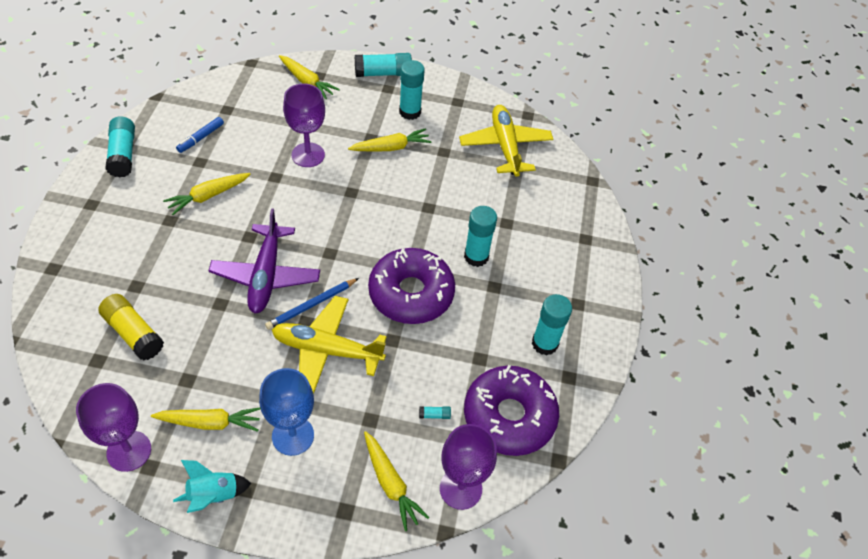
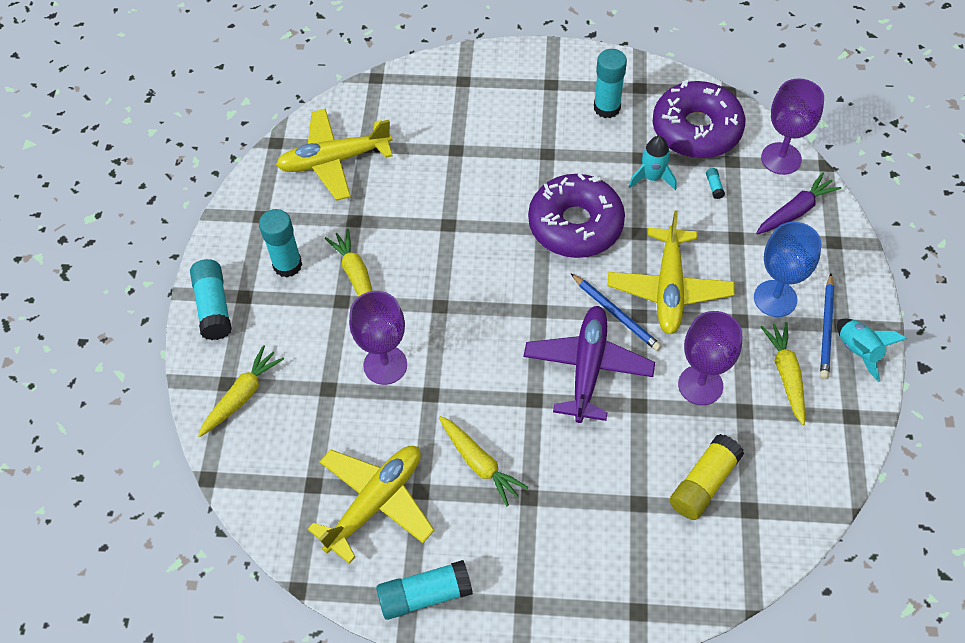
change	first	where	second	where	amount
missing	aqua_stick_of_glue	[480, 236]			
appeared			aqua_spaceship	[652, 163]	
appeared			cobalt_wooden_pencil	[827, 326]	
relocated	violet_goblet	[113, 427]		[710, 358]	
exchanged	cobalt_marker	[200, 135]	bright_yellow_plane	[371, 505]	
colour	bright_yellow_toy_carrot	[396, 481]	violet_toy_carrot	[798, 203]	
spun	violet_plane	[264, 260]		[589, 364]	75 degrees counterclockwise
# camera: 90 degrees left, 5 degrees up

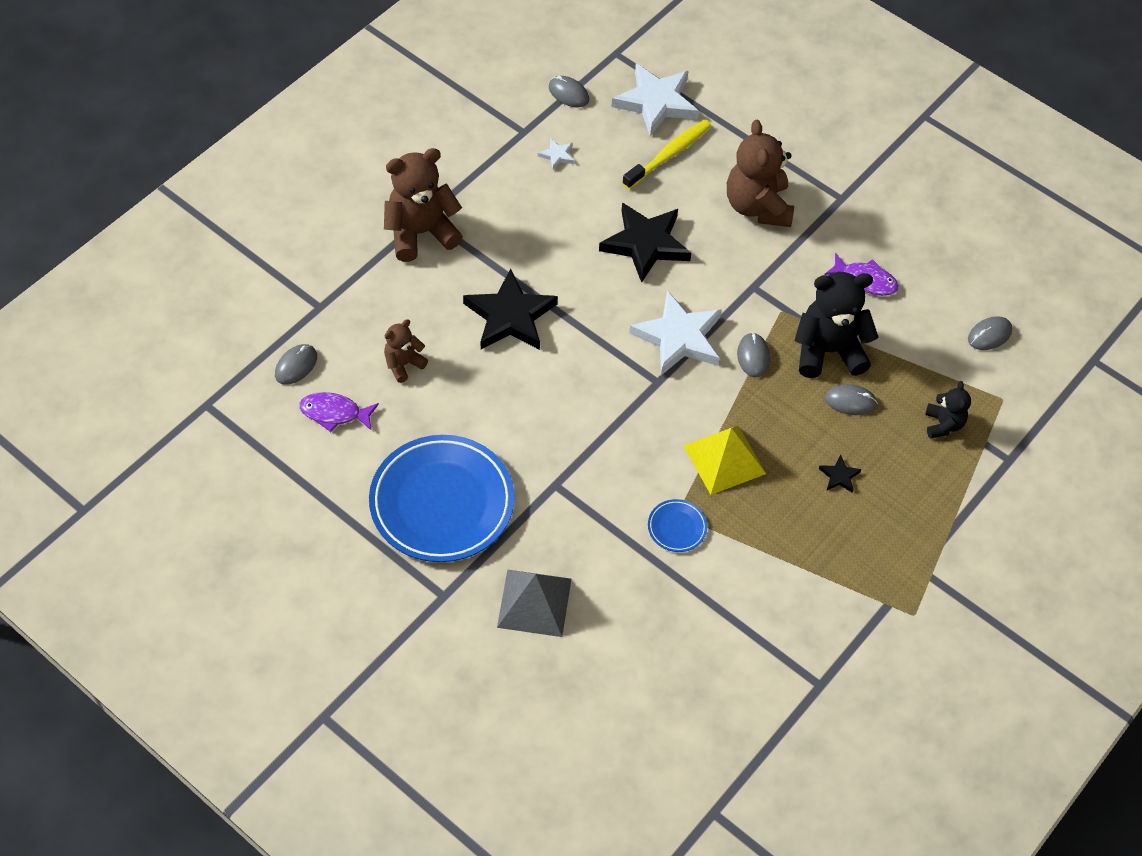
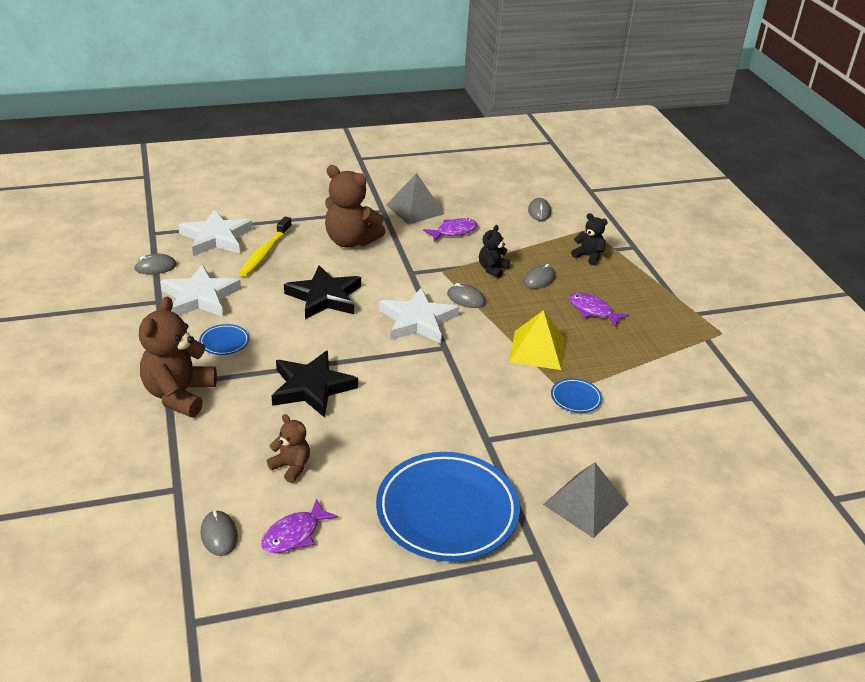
change	first	where	second	where	amount
appeared			cobalt_flat_dish	[224, 339]	
appeared			grey_solid_pyramid	[415, 199]	
exchanged	black_five-pointed_star	[840, 473]	violet_fish	[599, 310]	
spun	russet_teddy	[406, 351]		[288, 448]	135 degrees clockwise
spun	bright_yellow_tooth_brush	[666, 154]		[265, 246]	150 degrees counterclockwise
size	white_five-pointed_star	[556, 154]		[200, 290]	x2.36
size	black_teddy	[836, 325]		[494, 252]	x0.53
# camera: 55 degrees left, 20 degrees down

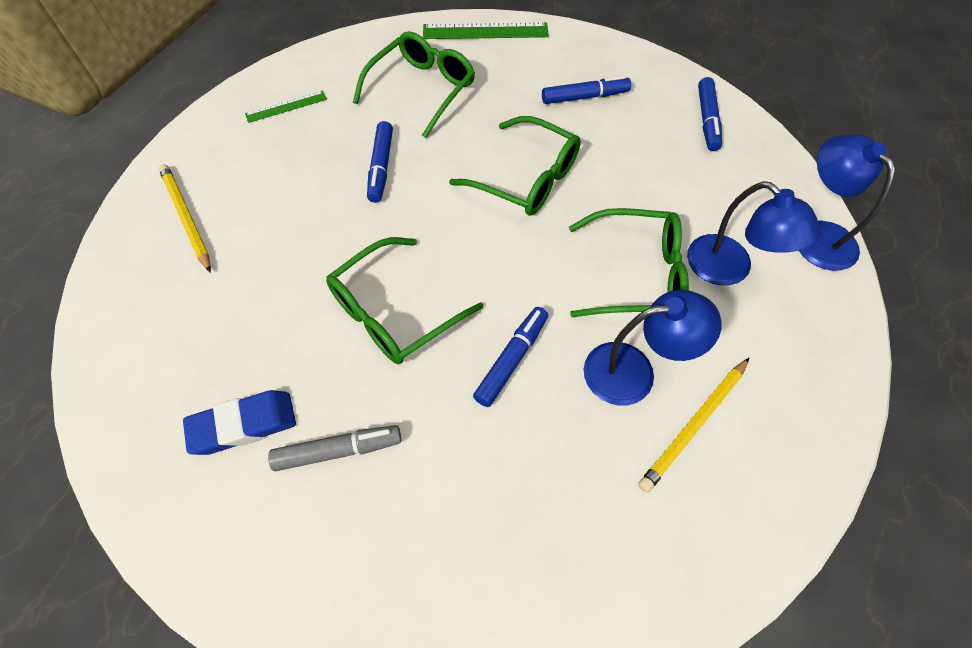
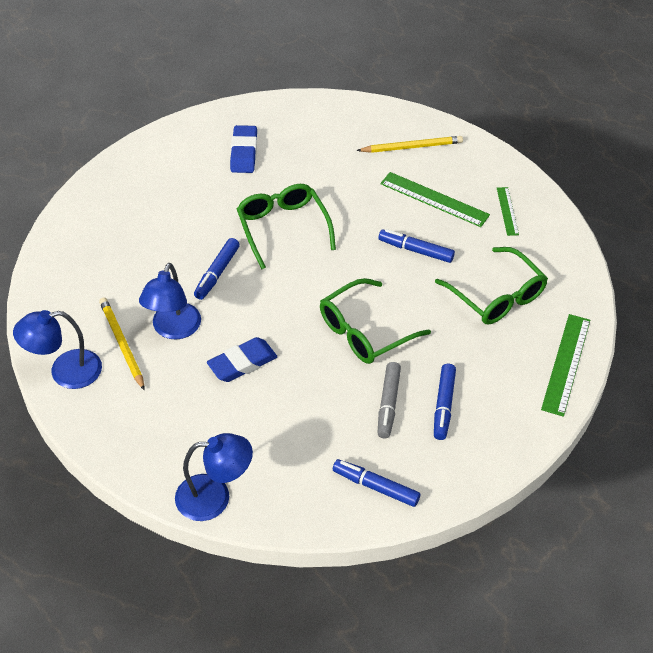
change	first	where	second	where	amount
appeared			emerald_straightedge	[435, 199]	
relocated	grey_marker	[334, 448]		[389, 400]	
relocated	cobalt_desk_lamp	[754, 233]		[57, 349]	
exchanged	emerald_glasses	[629, 262]	cobalt_eraser	[242, 359]	
spun	cobalt_marker	[510, 357]		[217, 269]	60 degrees clockwise
# camera: 110 degrees right, 10 degrees down

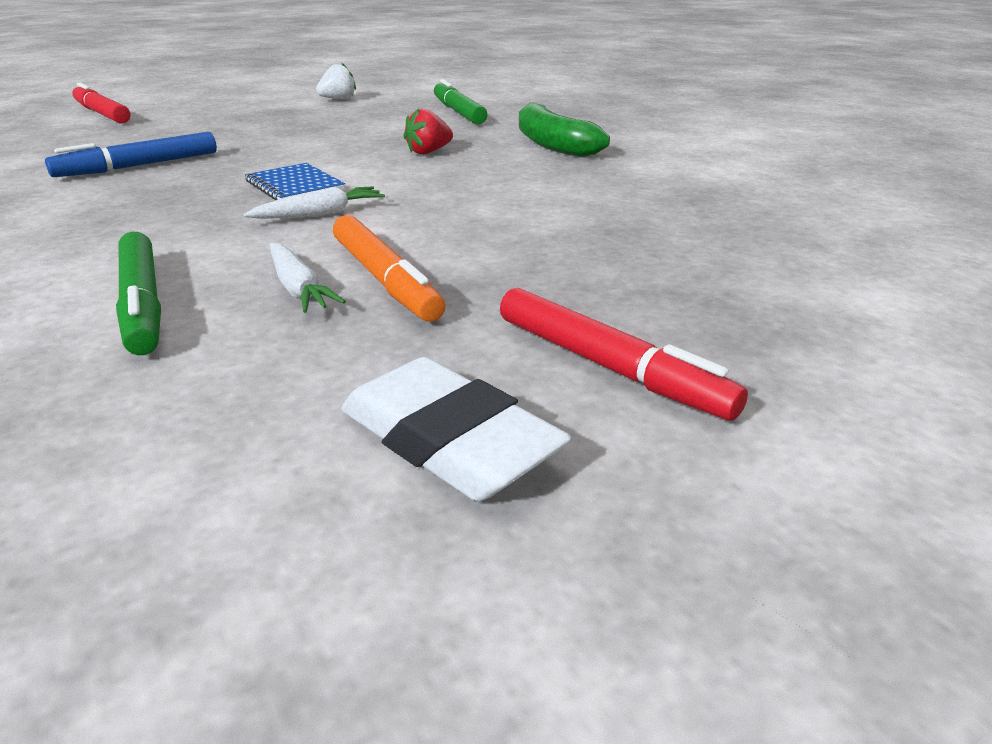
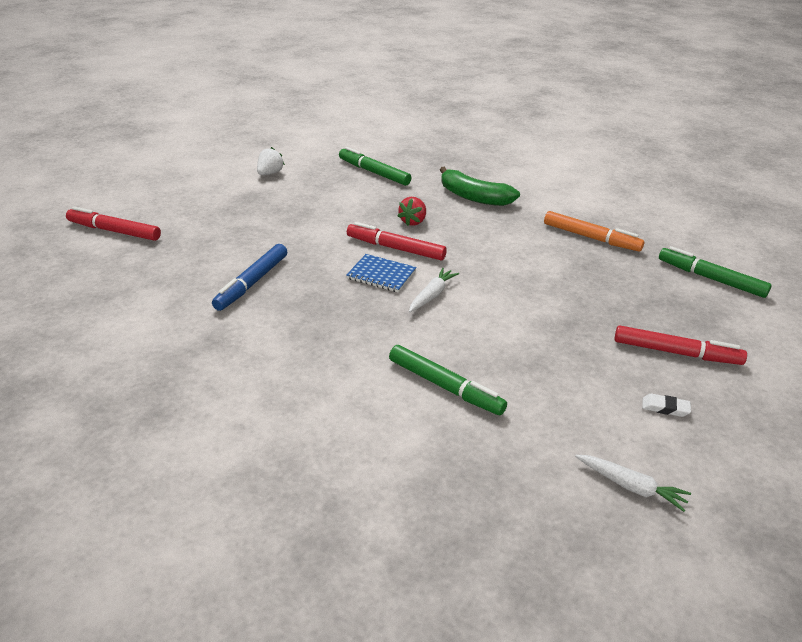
change	first	where	second	where	amount
appeared			scarlet_marker	[397, 241]	
appeared			emerald_marker	[715, 272]	
relocated	white_toy_carrot	[308, 278]		[633, 483]	
relocated	orange-coloured_marker	[389, 268]		[594, 231]	
size	white_eraser	[456, 429]		[666, 405]	x0.44
# camera: 30 degrees left, 5 degrees up

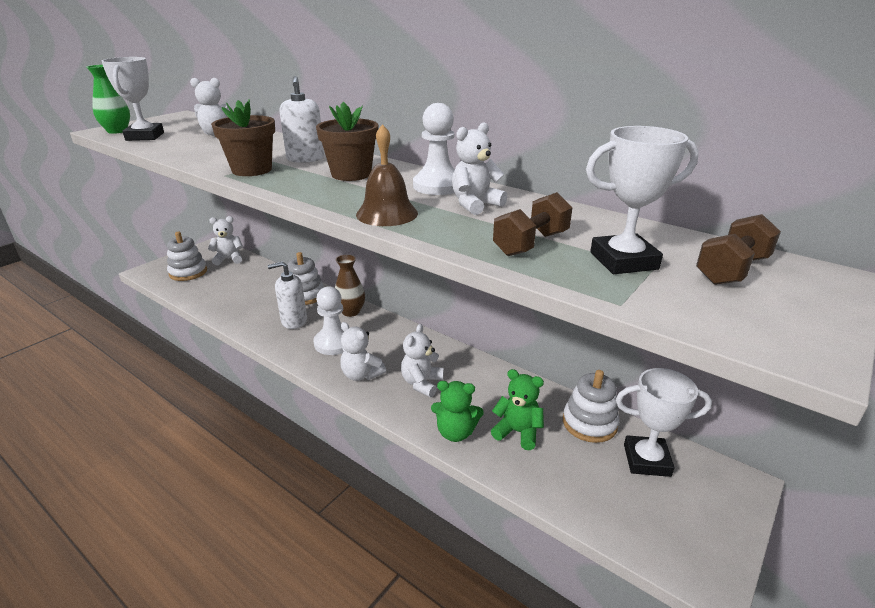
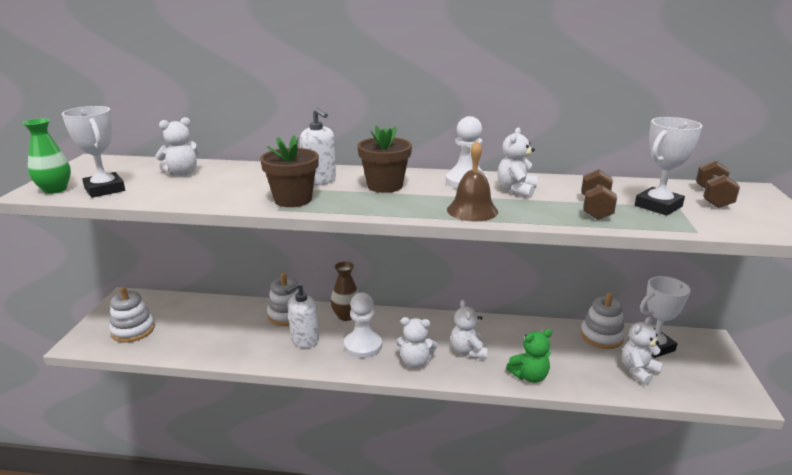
change	first	where	second	where	amount
missing	emerald_teddy	[517, 409]			
relocated	white_teddy	[225, 240]		[642, 351]	
# camera: 30 degrees left, 5 degrees down

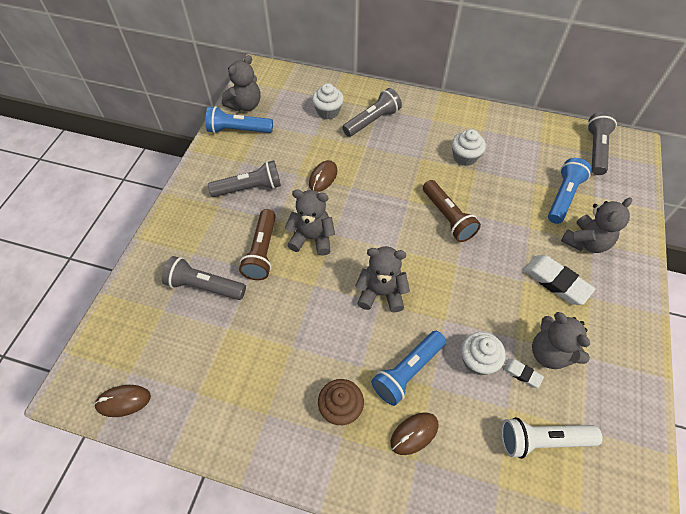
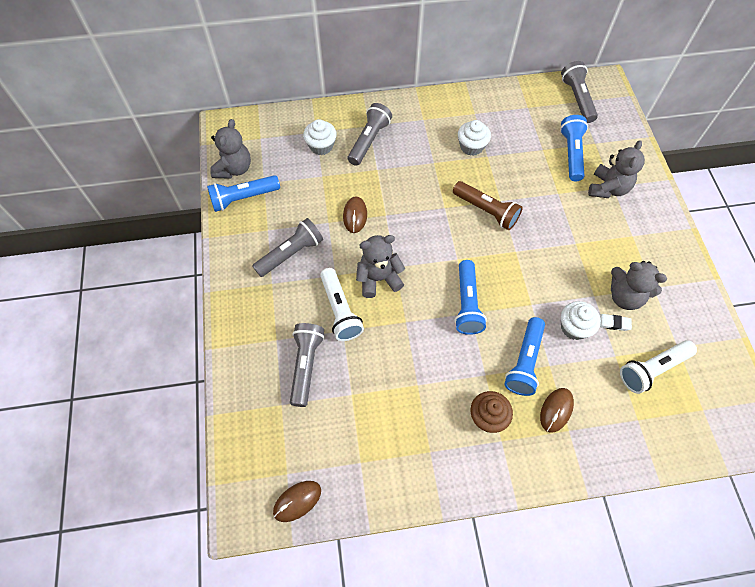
change	first	where	second	where	amount
missing	white_eraser	[559, 280]			
exchanged	grey_teddy	[382, 279]	cobalt_pocket_torch	[471, 297]	
colour	russet_pocket_torch	[257, 244]	white_pocket_torch	[342, 304]	
spun	grey_pocket_torch	[204, 278]		[307, 365]	105 degrees clockwise
# camera: 25 degrees left, 5 degrees up

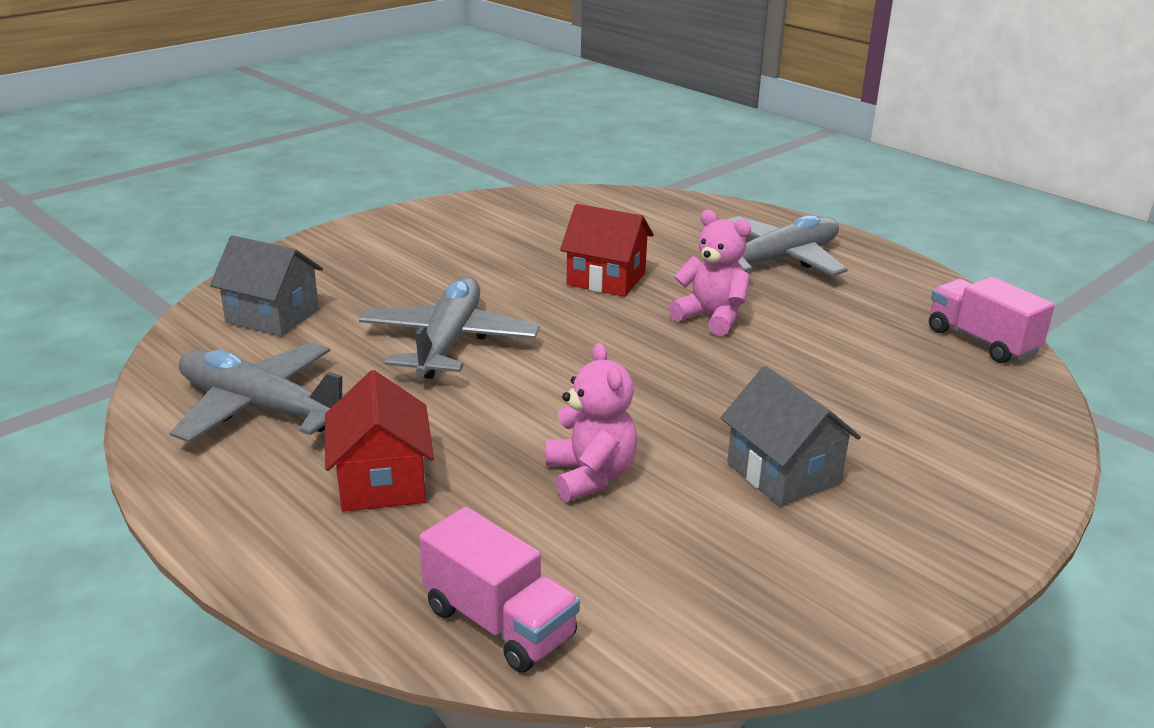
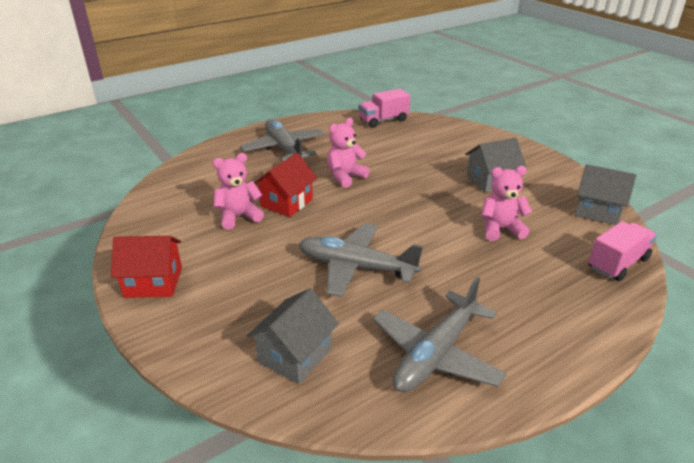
change	first	where	second	where	amount
appeared			pink_teddy	[238, 191]	
appeared			grey_toy_house	[605, 194]	
relocated	scarlet_toy_house	[379, 441]		[146, 267]	
# camera: 80 degrees left, 5 degrees up

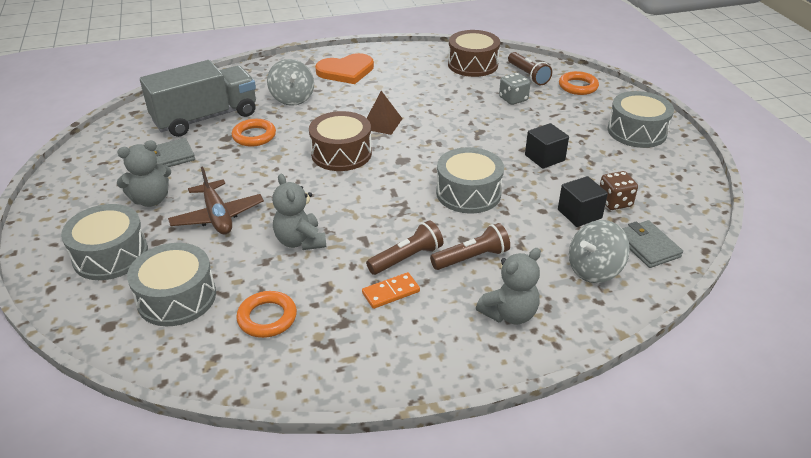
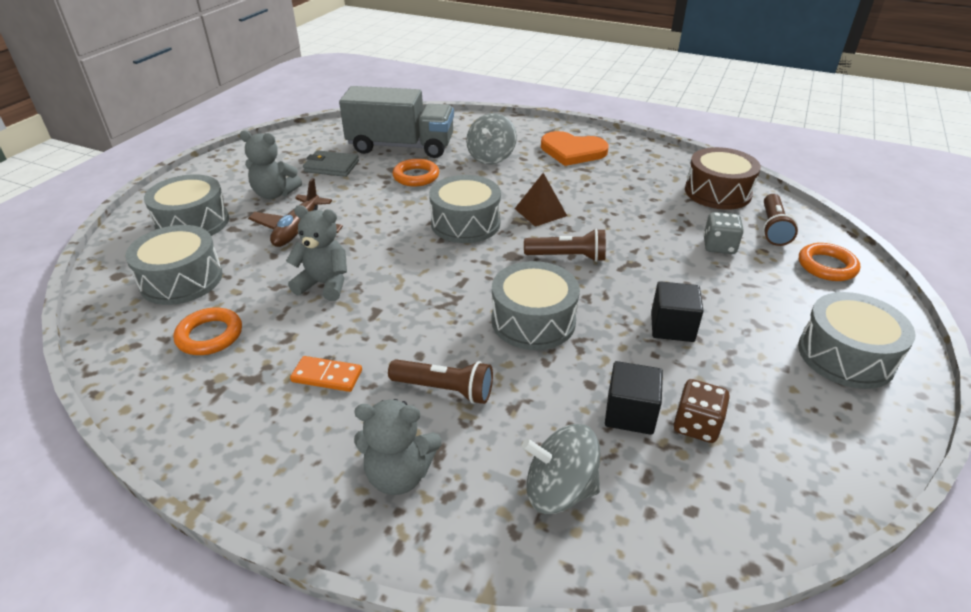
change	first	where	second	where	amount
missing	grey_wallet	[652, 244]			
relocated	russet_pocket_torch	[405, 247]		[565, 245]	
colour	russet_snare_drum	[340, 141]	grey_snare_drum	[465, 209]	
spun	grey_teddy	[299, 212]		[316, 253]	90 degrees clockwise
# camera: 40 degrees right, 0 degrees up

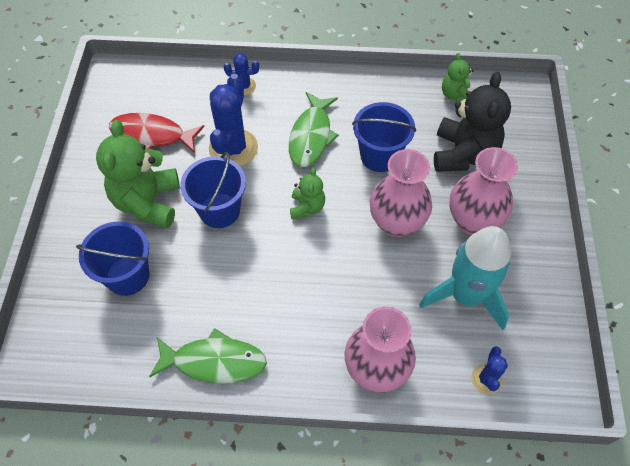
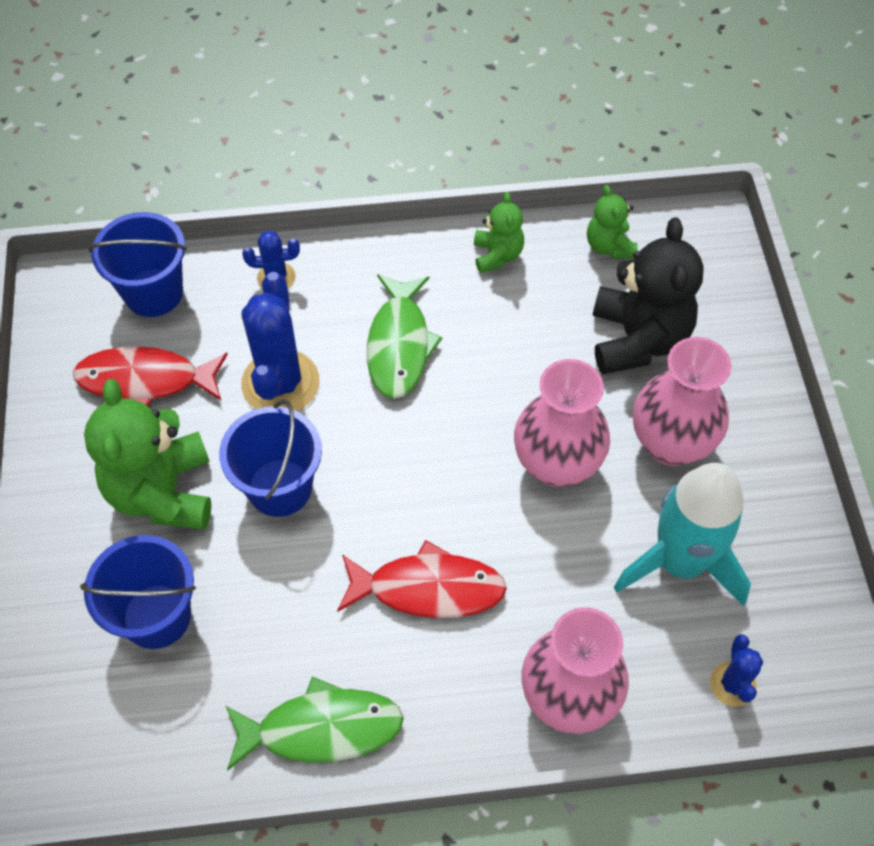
change	first	where	second	where	amount
appeared			scarlet_fish	[422, 579]	
relocated	emerald_teddy	[307, 193]		[499, 232]	
relocated	cobalt_sand_bucket	[384, 137]		[138, 264]	
# camera: 10 degrees left, 0 degrees up

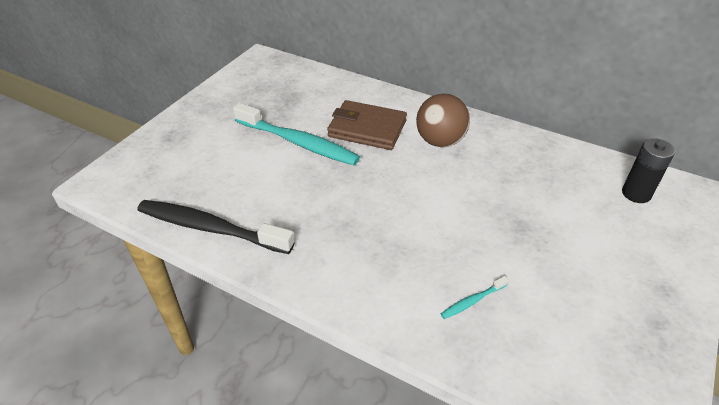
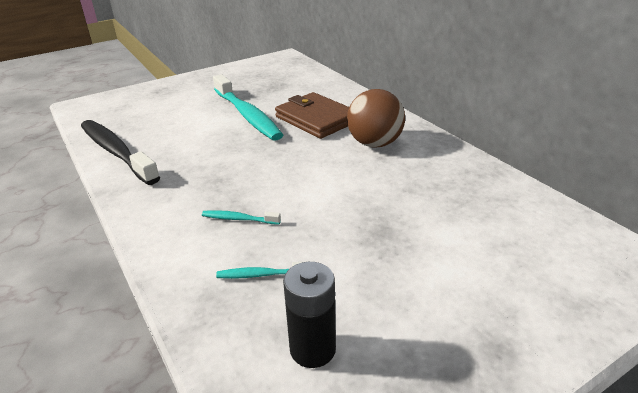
change	first	where	second	where	amount
appeared			aqua_tooth_brush	[241, 217]	
relocated	black_battery	[648, 170]		[309, 315]	
# camera: 30 degrees right, 10 degrees down

